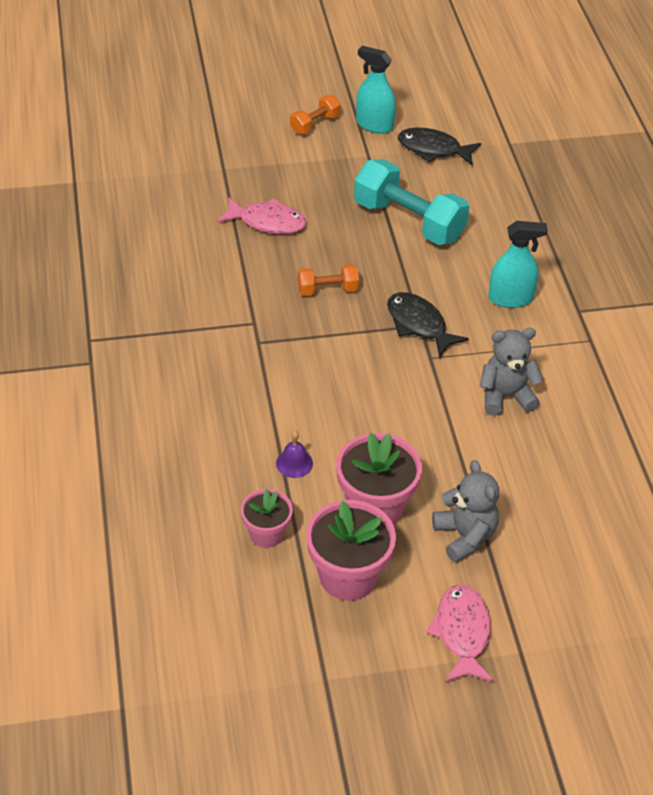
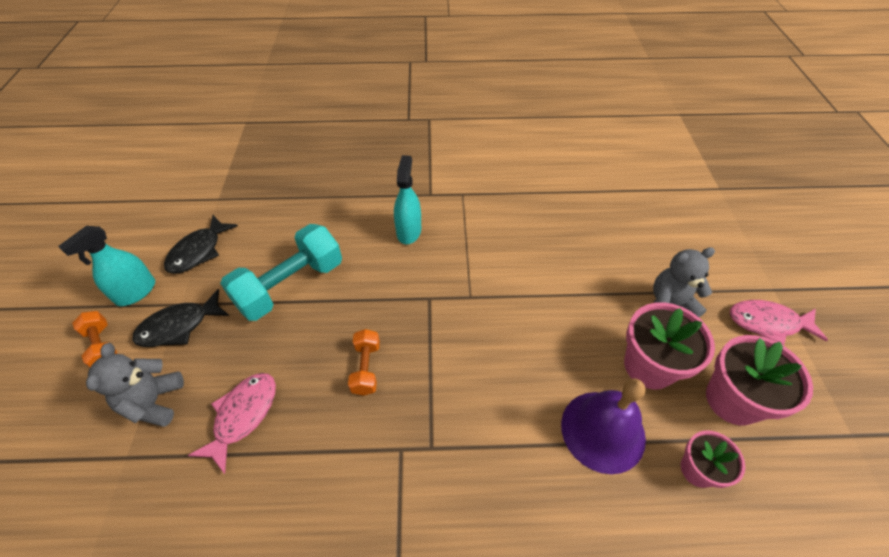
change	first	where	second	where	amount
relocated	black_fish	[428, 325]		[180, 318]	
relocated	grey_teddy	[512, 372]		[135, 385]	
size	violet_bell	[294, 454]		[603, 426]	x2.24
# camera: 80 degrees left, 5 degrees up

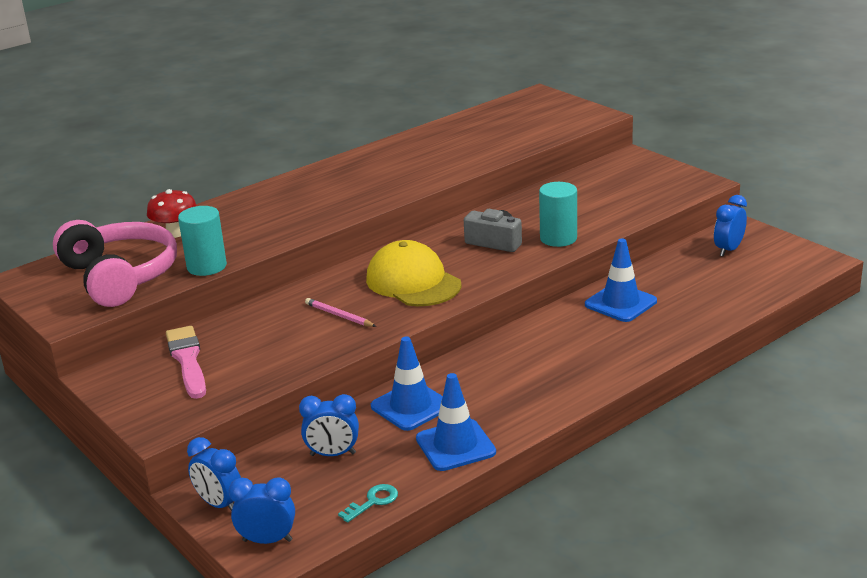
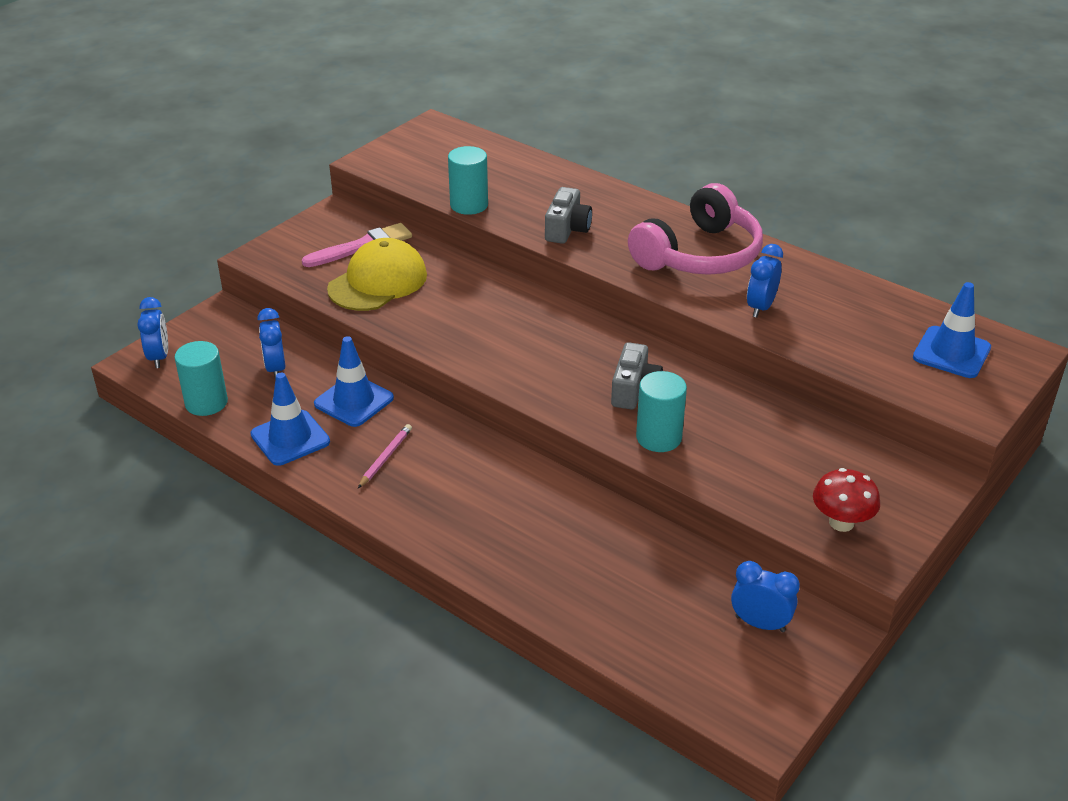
change	first	where	second	where	amount
appeared			grey_photo_camera	[568, 215]	
relocated	pink_headphones	[115, 263]		[695, 229]	
relocated	scarlet_toadstool	[172, 213]		[846, 500]	
relocated	cobalt_clock	[214, 474]		[765, 281]	
relocated	pink_wooden_pencil	[341, 312]		[385, 456]	
relocated	bright_yellow_cap	[414, 273]		[377, 274]	
relocated	cobalt_safety_cone	[621, 280]		[952, 330]	
exchanged	aqua_door_key	[368, 503]	aqua_solid_cylinder	[201, 378]	
# camera: 75 degrees right, 10 degrees up

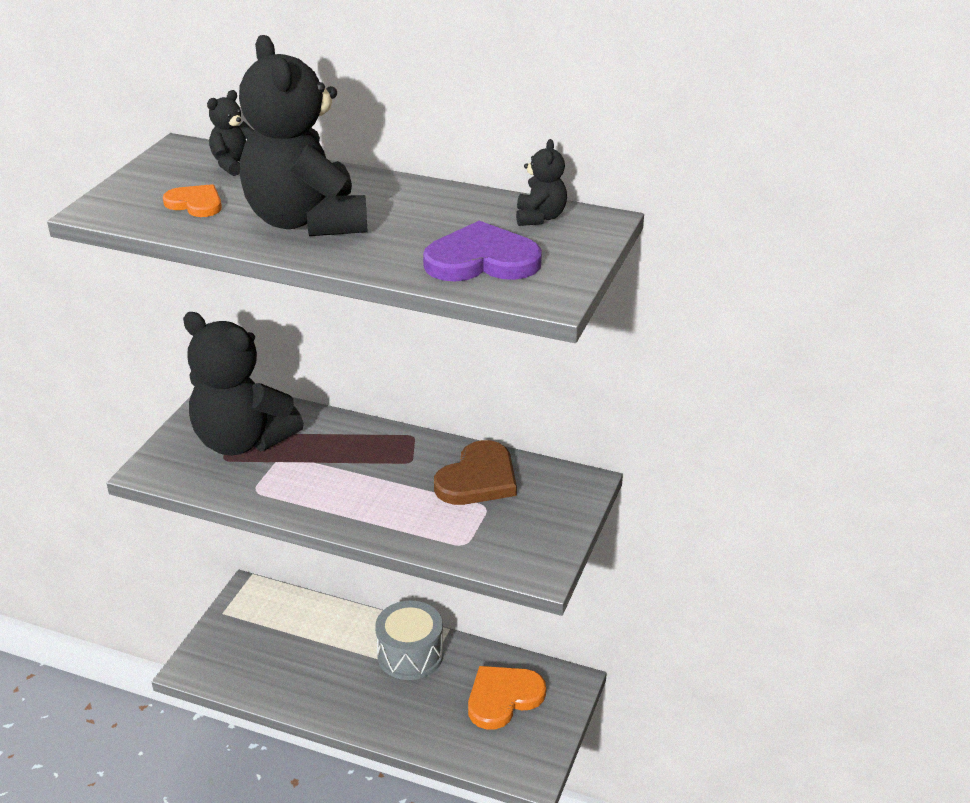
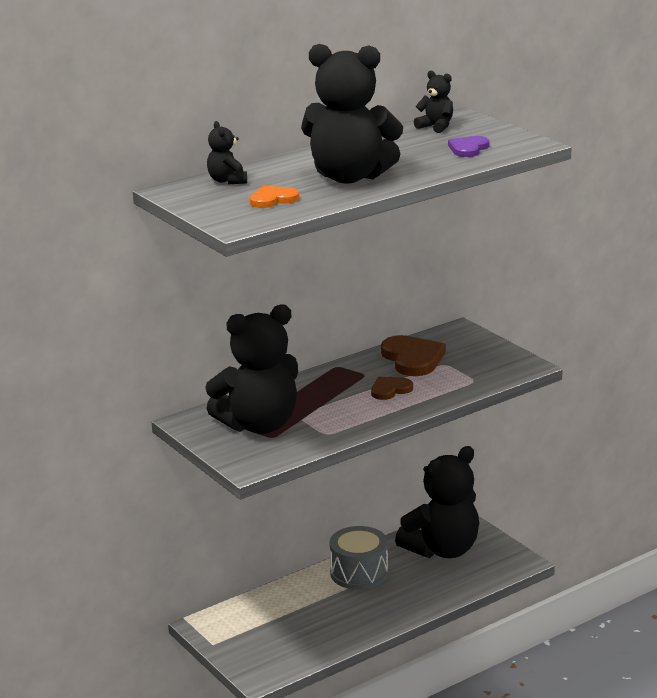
change	first	where	second	where	amount
appeared			russet_heart	[392, 388]	
exchanged	orange-coloured_heart	[507, 698]	black_teddy	[437, 502]	
size	violet_heart	[482, 251]		[469, 146]	x0.59
# camera: 55 degrees left, 10 degrees down

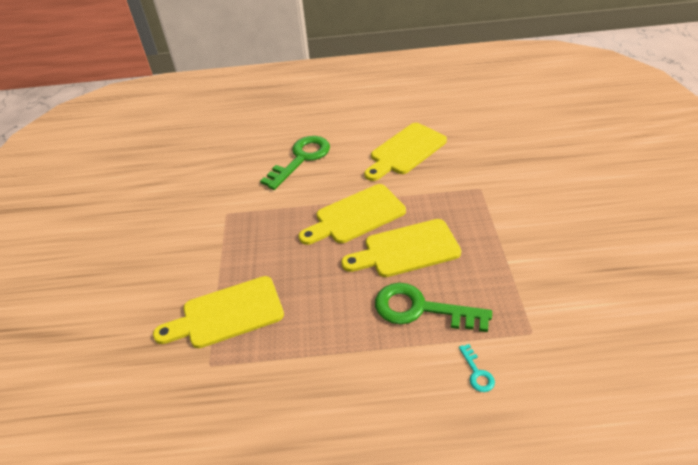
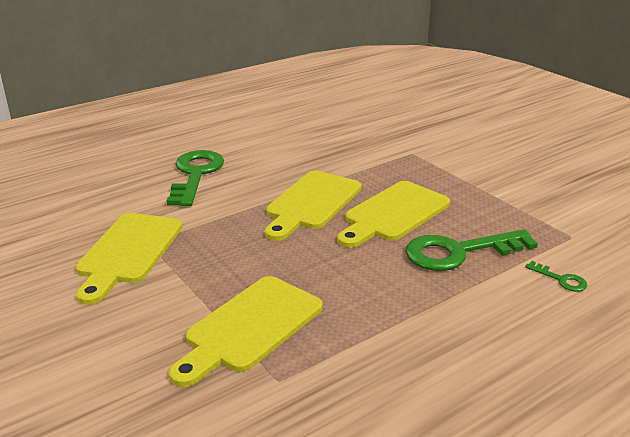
change	first	where	second	where	amount
relocated	bright_yellow_bread_board	[405, 152]		[129, 259]	
colour	aqua_door_key	[477, 368]	emerald_door_key	[556, 276]	
# camera: 35 degrees left, 15 degrees down

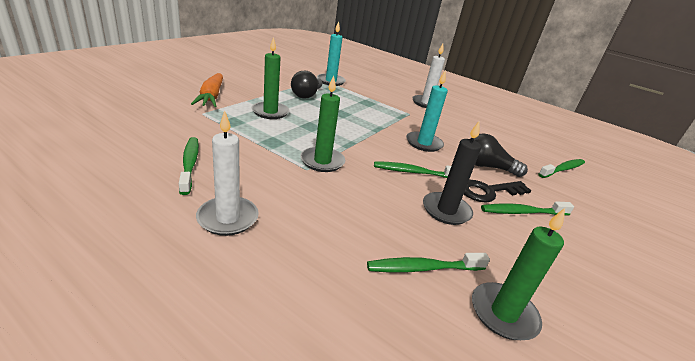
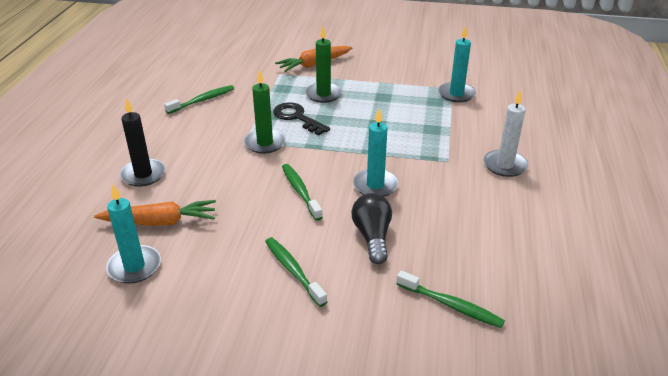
change	first	where	second	where	amount
missing	white_pillar_candle	[227, 173]			
missing	black_light_bulb	[306, 84]			
relocated	black_pillar_candle	[452, 172]		[143, 142]	
relocated	black_door_key	[498, 190]		[301, 119]	
exchanged	emerald_tooth_brush	[428, 263]	orange-coloured_toy_carrot	[155, 213]	
colour	emerald_pillar_candle	[518, 274]	aqua_pillar_candle	[133, 234]	
# camera: 70 degrees right, 5 degrees up

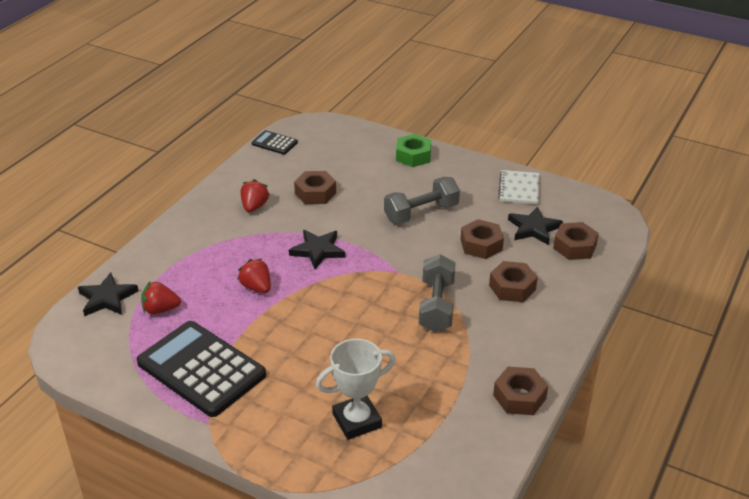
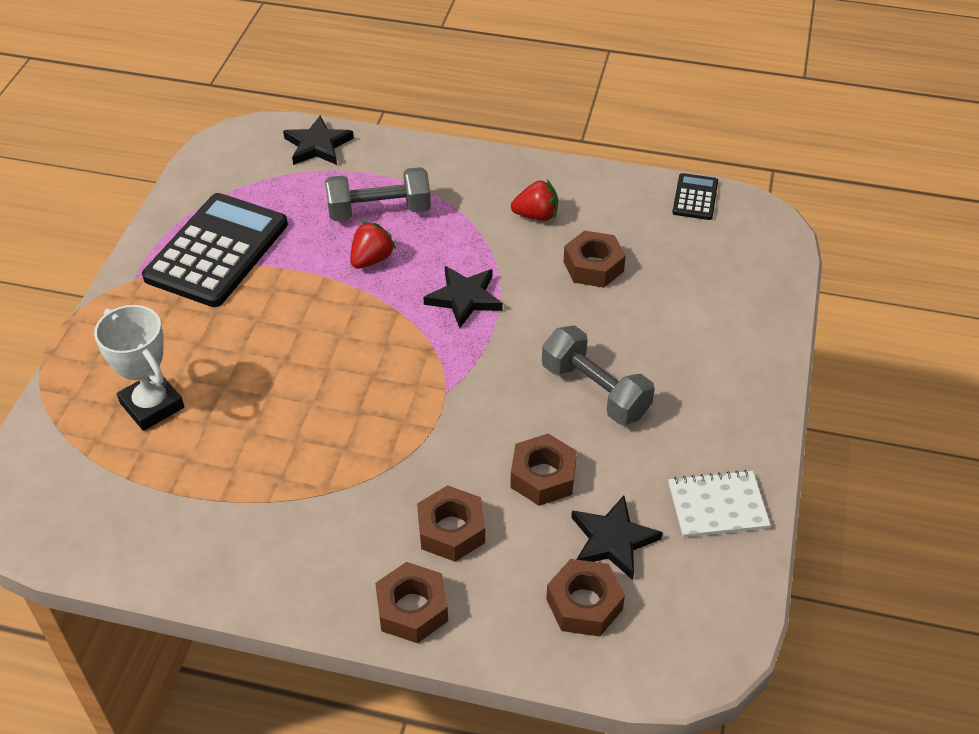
change	first	where	second	where	amount
missing	scarlet_berry	[161, 298]			
missing	emerald_hex_nut	[413, 150]			
relocated	grey_hand_weight	[437, 293]		[378, 194]	
relocated	russet_hex_nut	[520, 391]		[411, 602]	
# camera: 75 degrees right, 10 degrees up

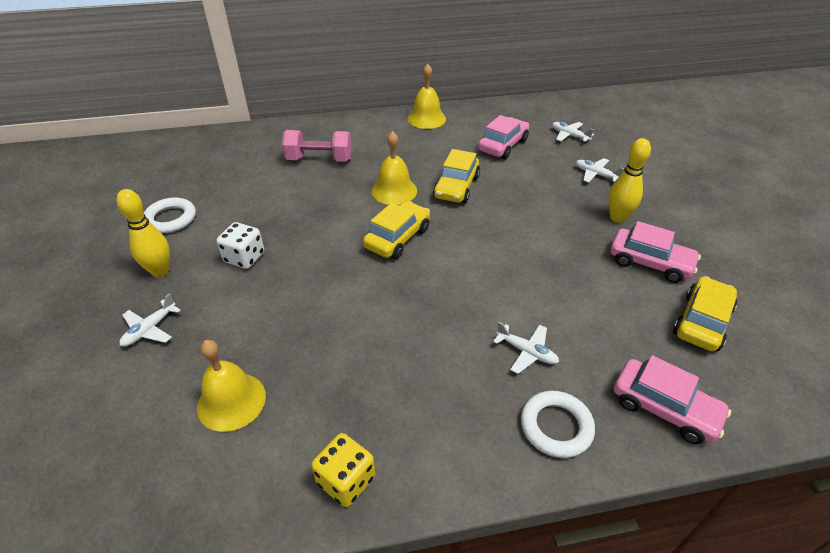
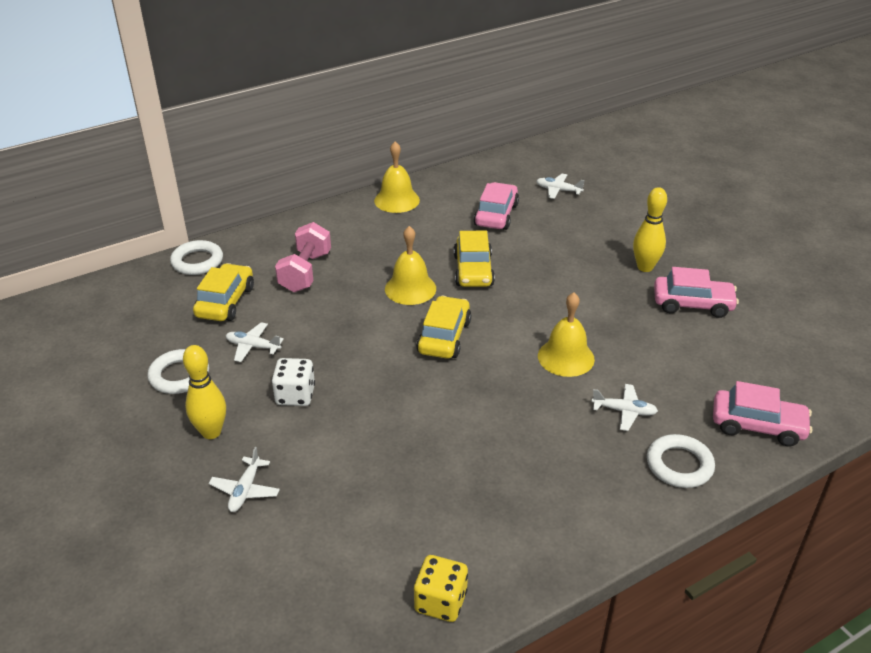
change	first	where	second	where	amount
appeared			white_ring	[196, 257]	
relocated	bright_yellow_bell	[231, 386]		[566, 334]	
relocated	bright_yellow_game_die	[343, 470]		[441, 588]	
relocated	white_plane	[600, 170]		[254, 342]	
relocated	bright_yellow_car	[705, 313]		[223, 292]	
spun	pink_hand_weight	[317, 146]		[303, 257]	60 degrees counterclockwise
# camera: 20 degrees left, 5 degrees down

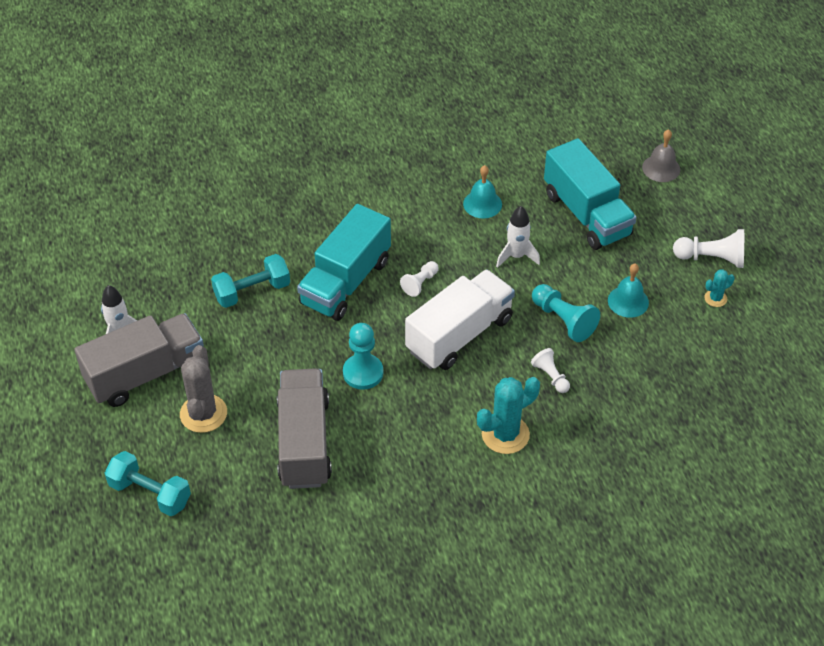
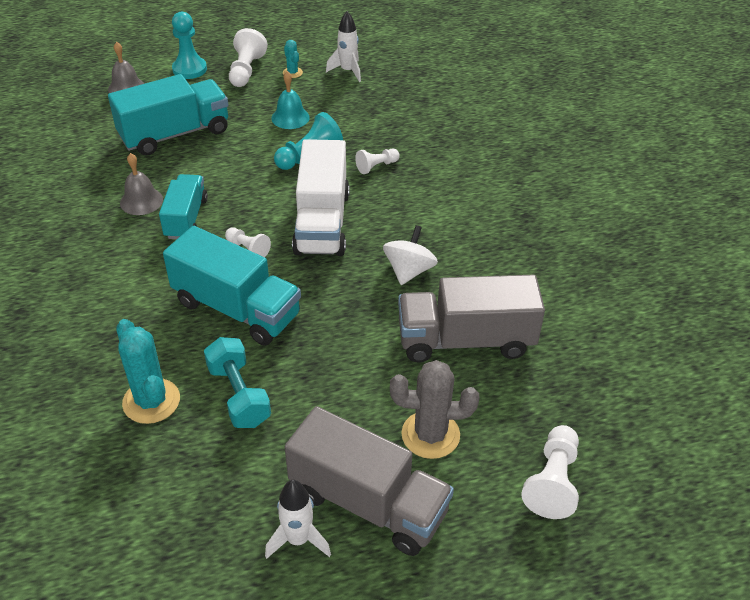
change	first	where	second	where	amount
appeared			aqua_truck	[183, 206]	
appeared			white_spinning_top	[410, 255]	
relocated	aqua_game_pawn	[363, 356]		[189, 45]	
relocated	aqua_saguaro_cactus	[508, 415]		[148, 371]	
relocated	white_spaceship	[518, 237]		[343, 46]	
exchanged	aqua_hand_weight	[148, 483]	white_game_pawn	[550, 472]	
colour	aqua_bell	[482, 191]	grey_bell	[141, 184]	
spun	grey_truck	[139, 360]		[369, 481]	150 degrees clockwise
spun	white_truck	[460, 319]		[321, 197]	135 degrees counterclockwise
# camera: 90 degrees left, 5 degrees down

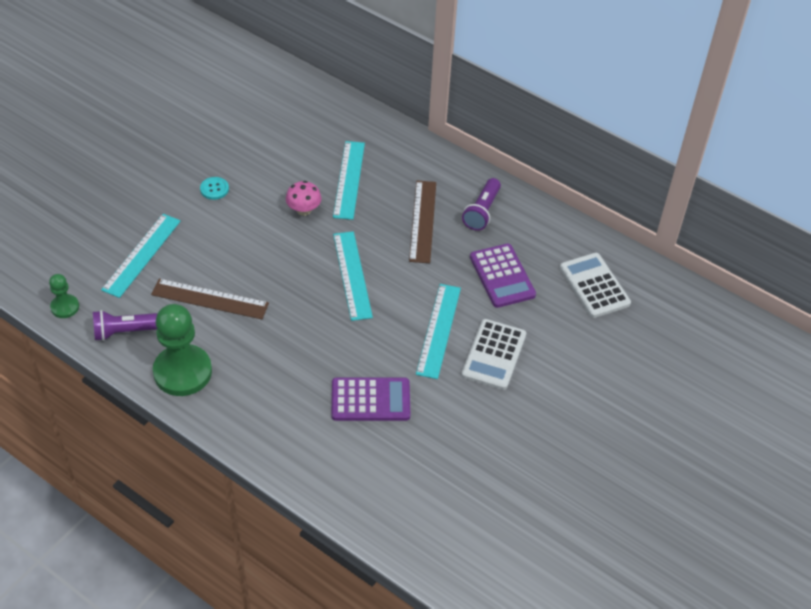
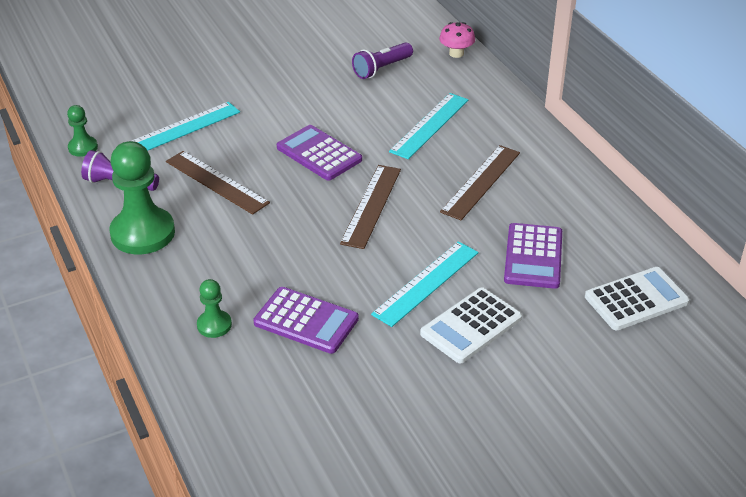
change	first	where	second	where	amount
missing	aqua_shirt_button	[214, 188]			
appeared			emerald_game_pawn	[214, 308]	
appeared			violet_pocket_calculator	[319, 153]	
relocated	pink_toadstool	[303, 198]		[457, 40]	
relocated	violet_pocket_torch	[481, 204]		[382, 60]	
colour	aqua_straightedge	[353, 276]	russet_straightedge	[370, 207]	
spun	white_pocket_calculator	[595, 285]		[637, 298]	60 degrees clockwise
# camera: 30 degrees right, 10 degrees down

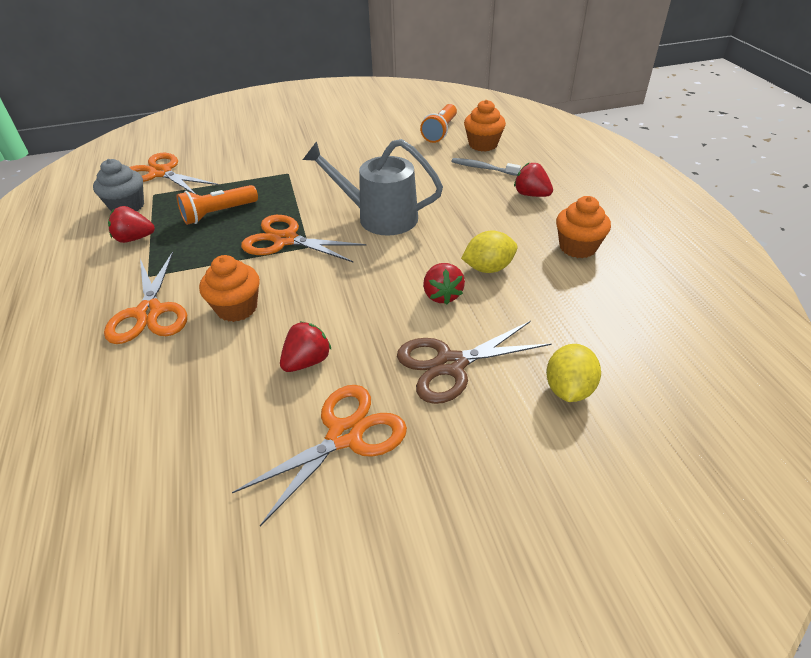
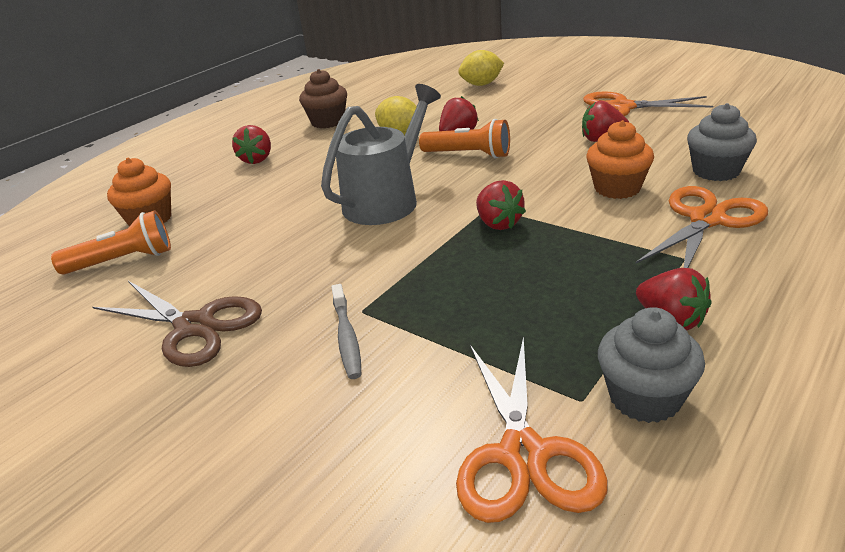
change	first	where	second	where	amount
appeared			grey_cupcake	[722, 142]	
relocated	orange-coloured_pocket_torch	[217, 205]		[464, 139]	
relocated	russet_shears	[474, 362]		[177, 324]	
relocated	grey_tooth_brush	[486, 167]		[346, 331]	
exchanged	orange-coloured_shears	[304, 239]	scarlet_berry	[501, 205]	
colour	orange-coloured_cupcake	[583, 227]	russet_cupcake	[323, 98]	
spun	grey_watering_can	[373, 187]		[381, 154]	120 degrees counterclockwise
# camera: 125 degrees left, 10 degrees down

